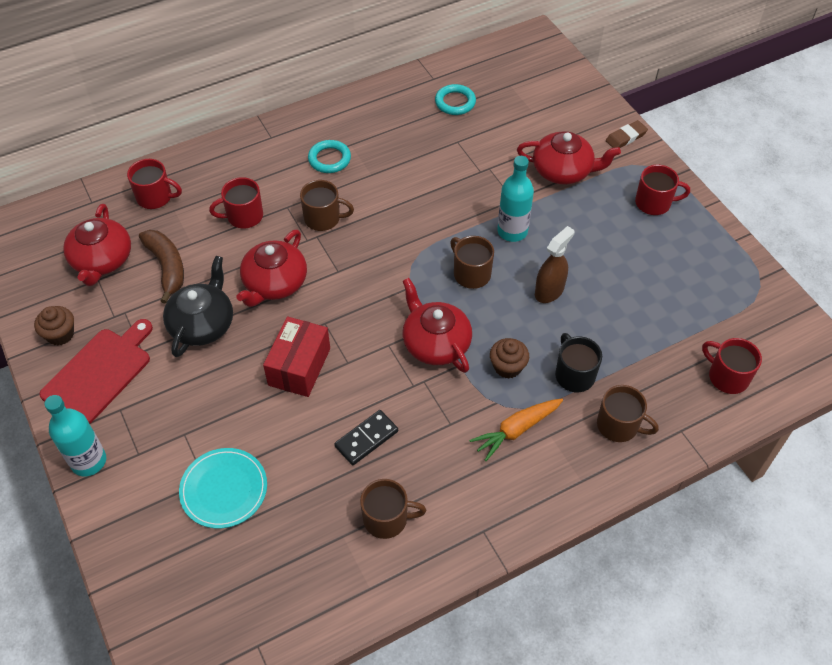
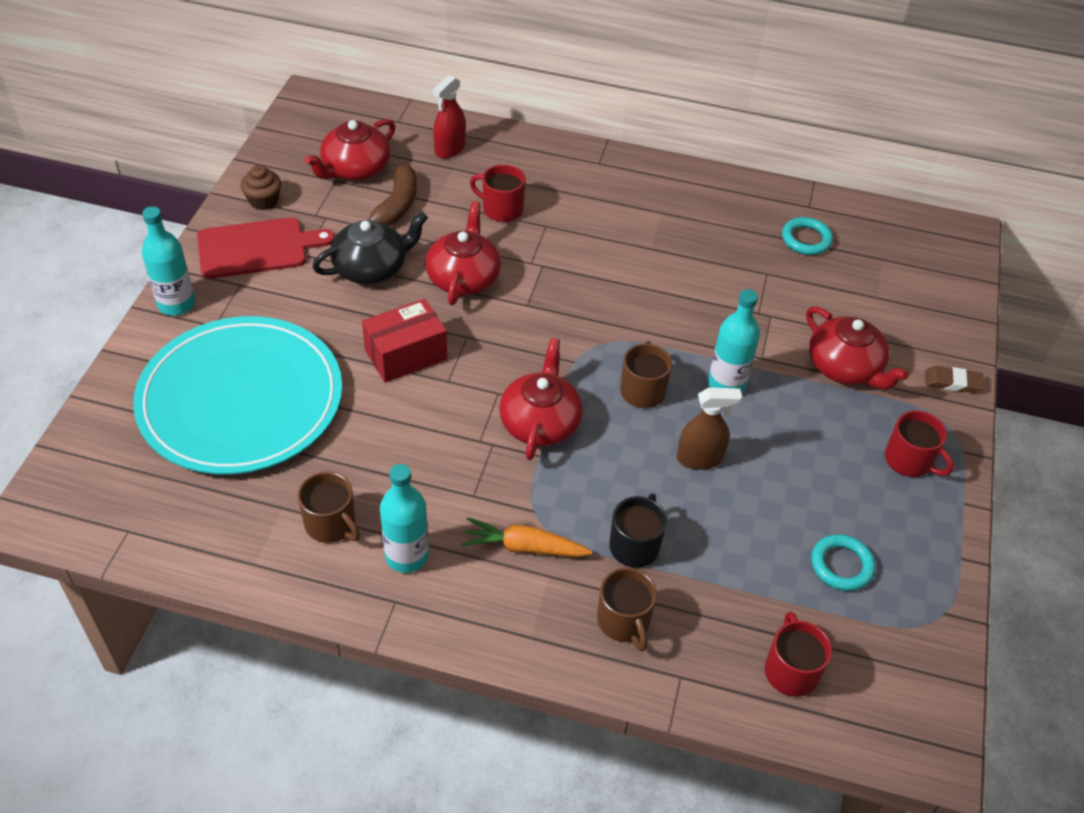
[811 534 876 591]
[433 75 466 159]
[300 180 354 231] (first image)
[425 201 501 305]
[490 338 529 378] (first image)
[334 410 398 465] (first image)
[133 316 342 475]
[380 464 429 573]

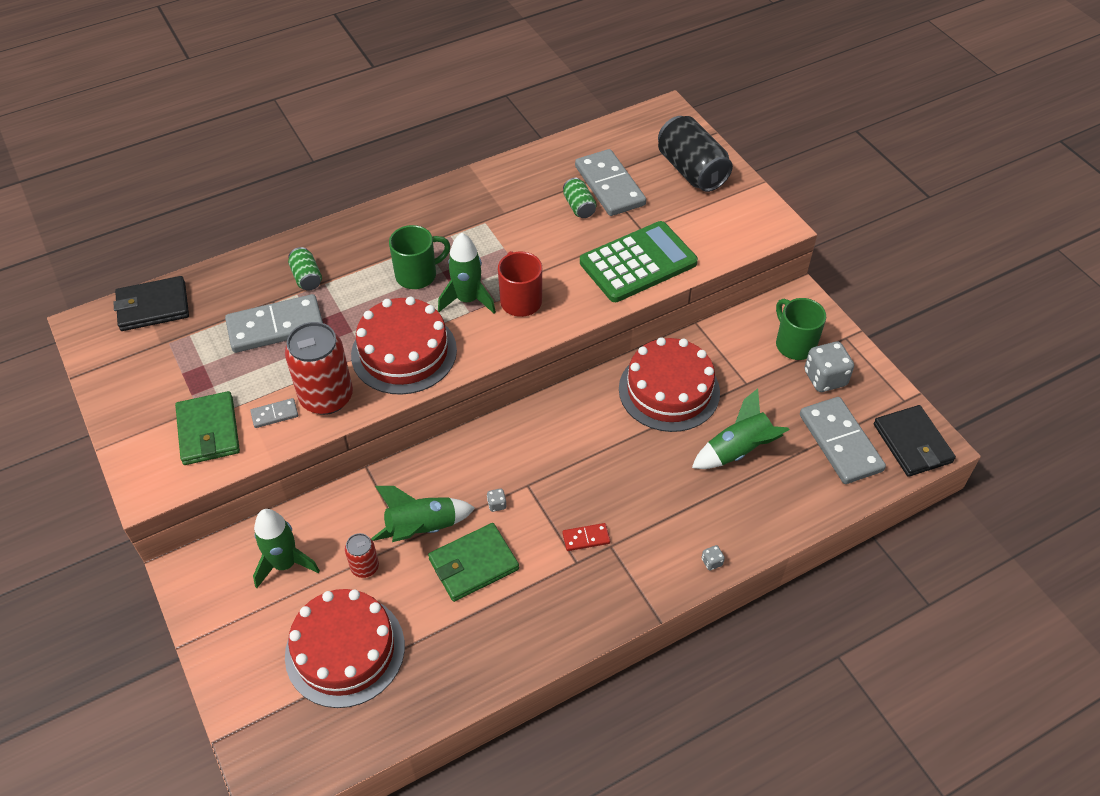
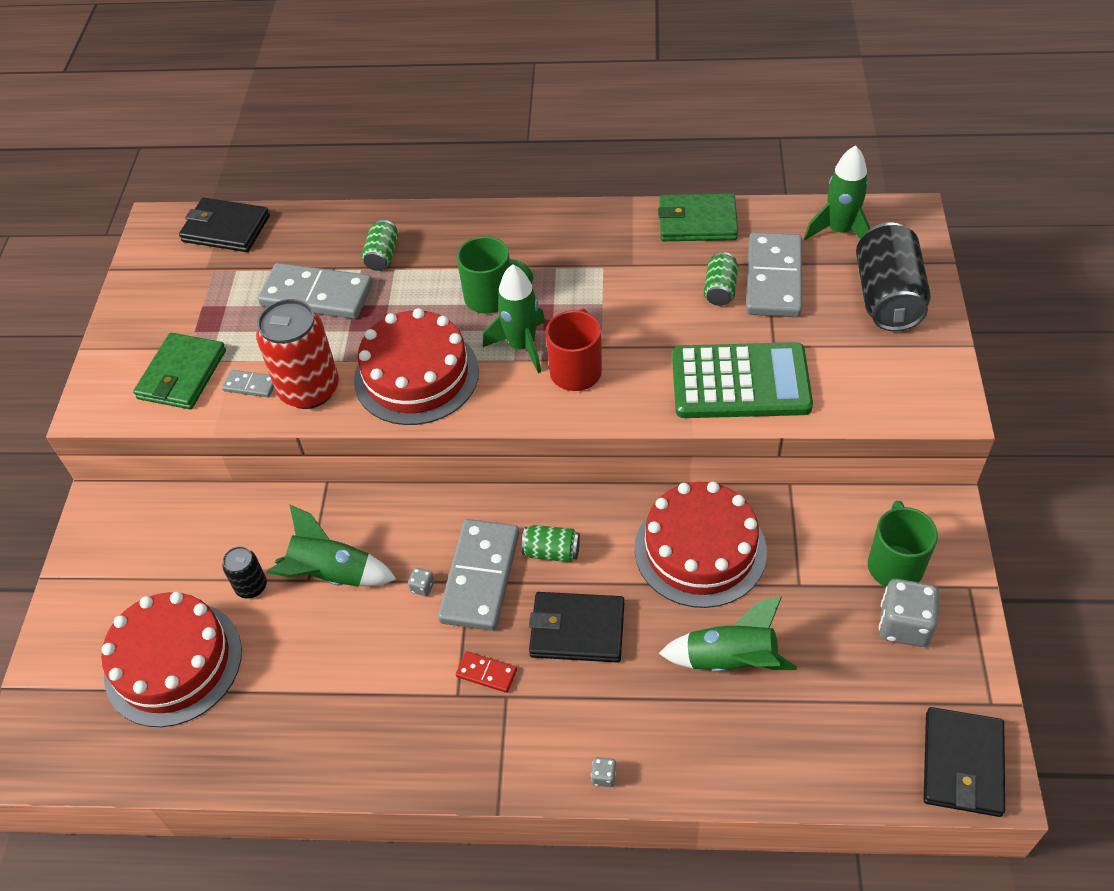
[438 519 519 631]
[804 145 871 240]
[658 193 738 241]
[222 546 267 599]
[522 525 580 562]
[529 592 624 663]

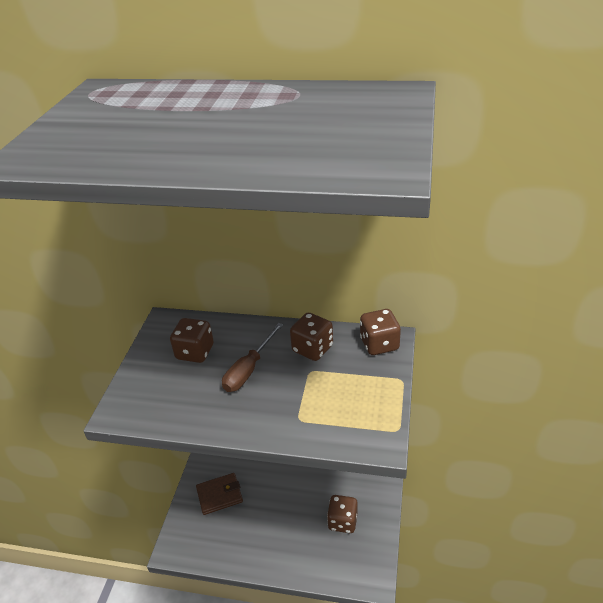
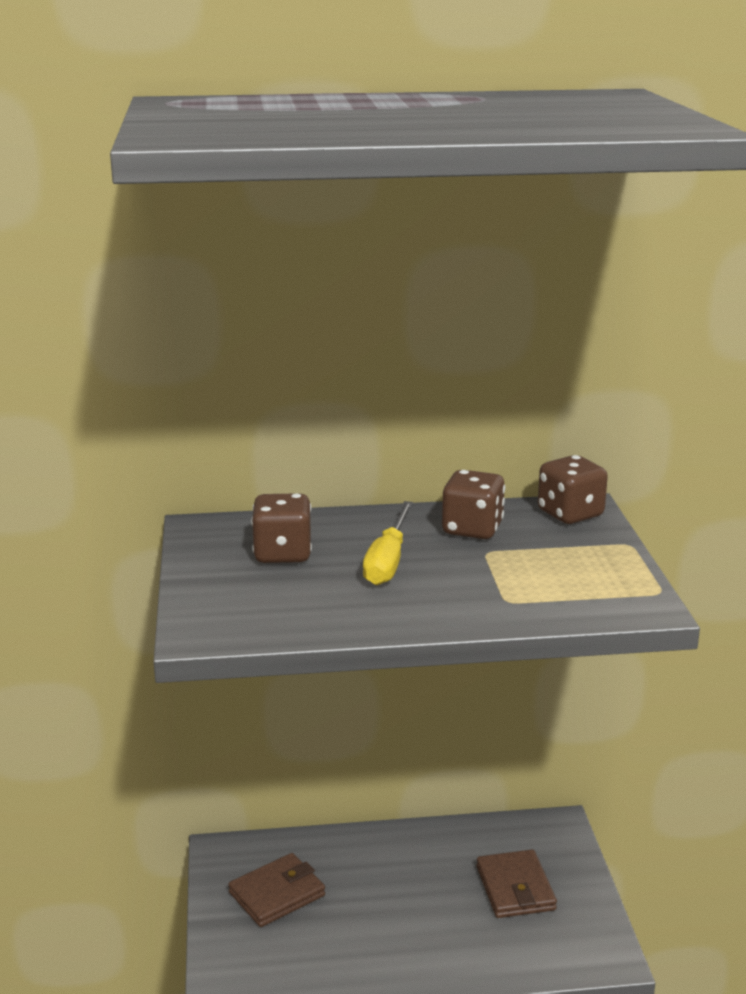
[363 501 413 585]
[476 850 557 918]

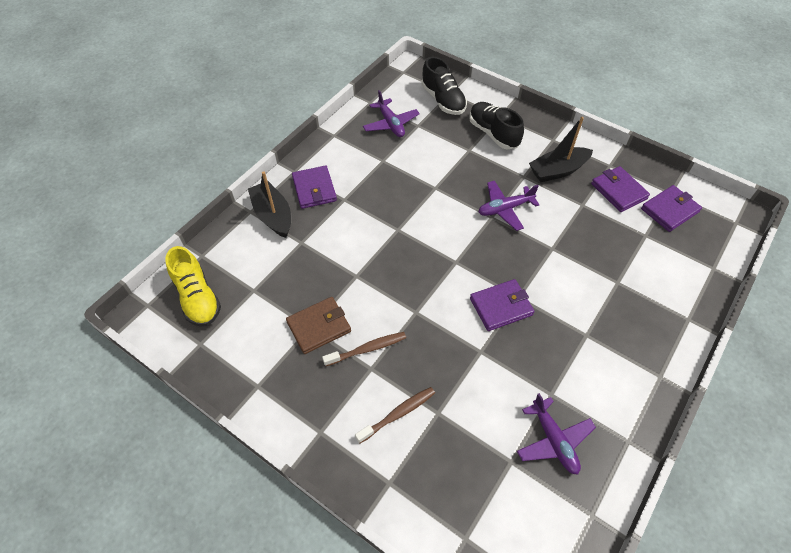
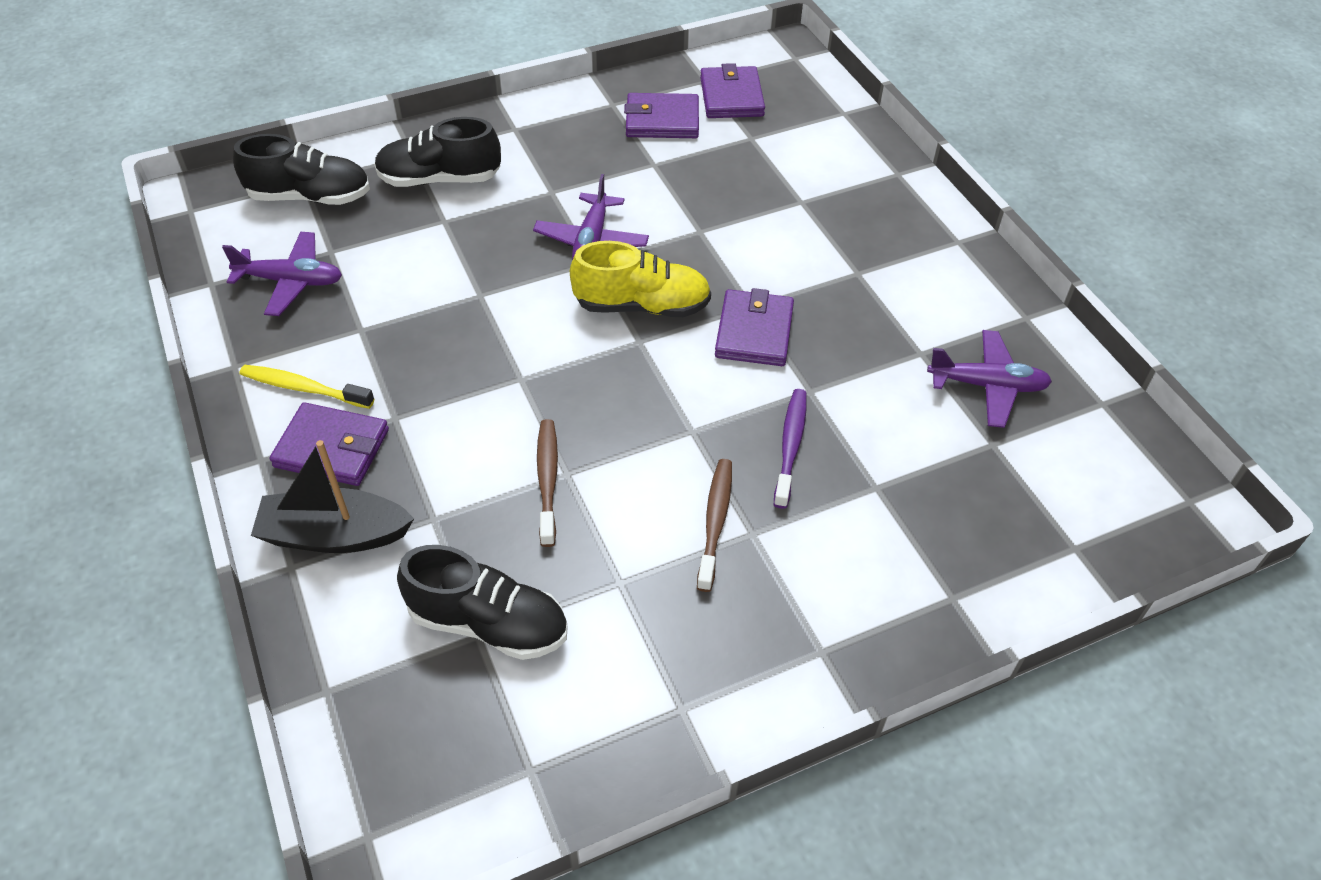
[529 117 593 182] (first image)
[570 241 711 317]
[286 297 351 354] (first image)
[537 419 558 547]
[240 365 374 409]
[774 389 807 509]
[397 545 568 660]

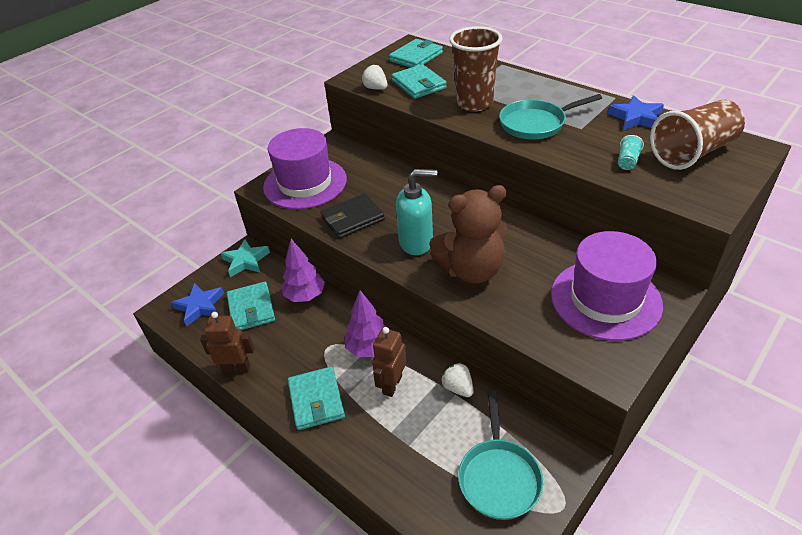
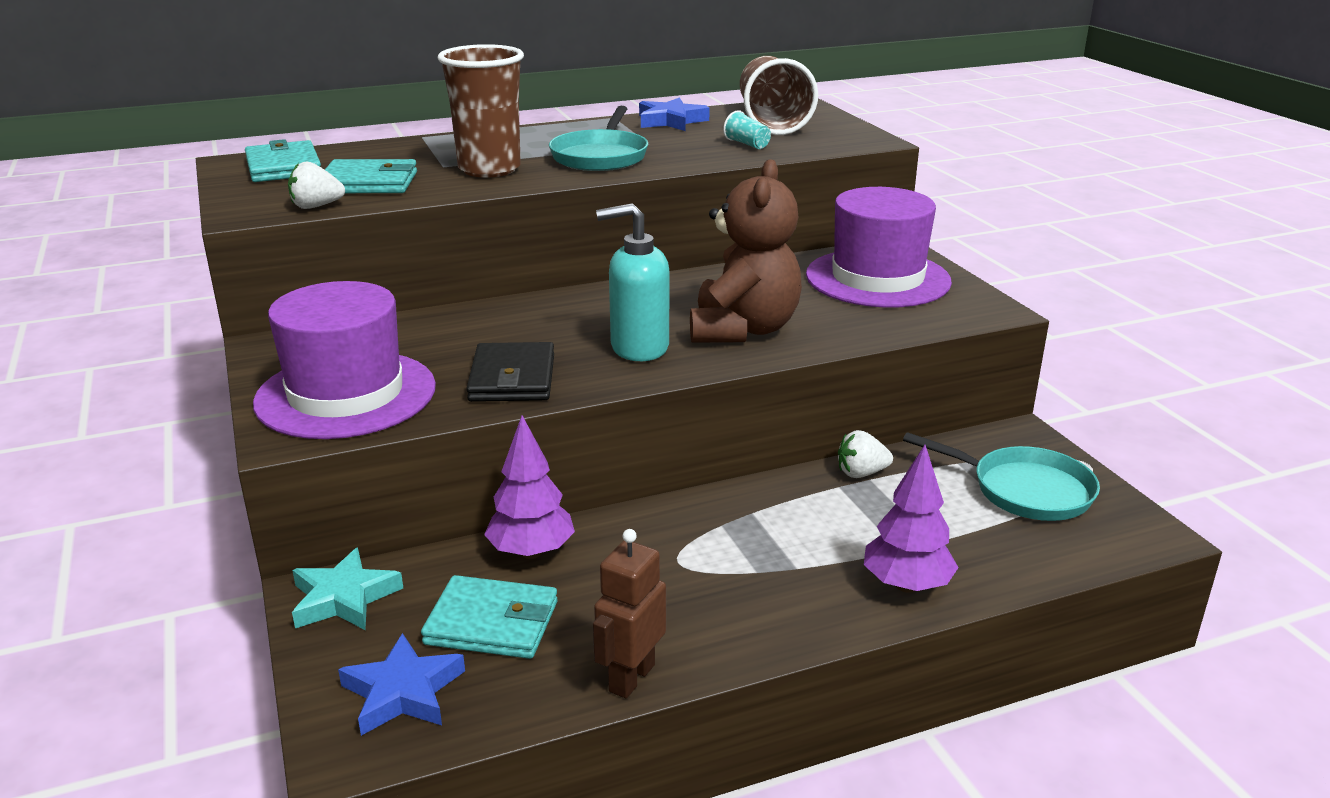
[596 203 669 361]
[864 445 959 593]
[372 327 407 397] (first image)
[288 366 345 430] (first image)

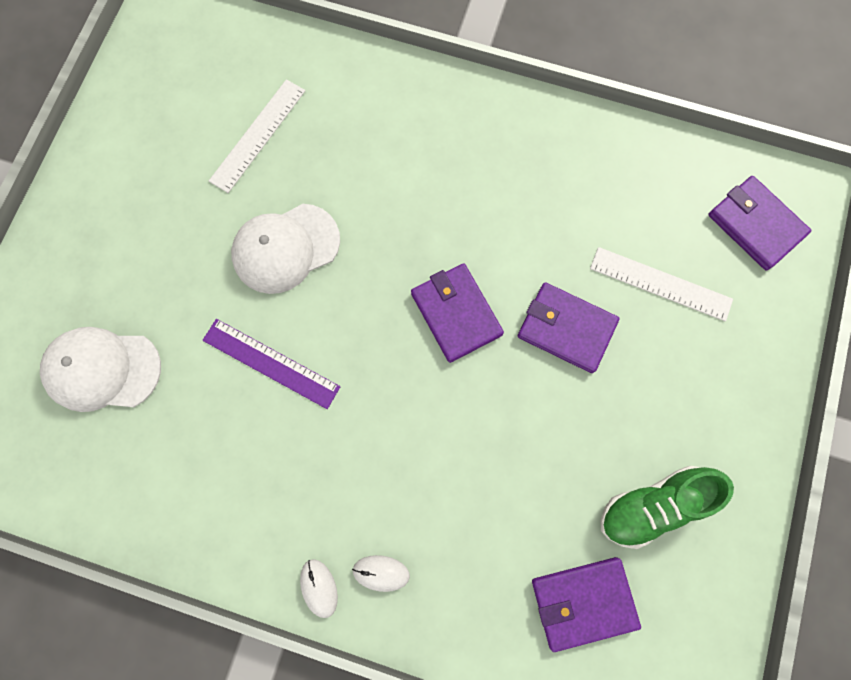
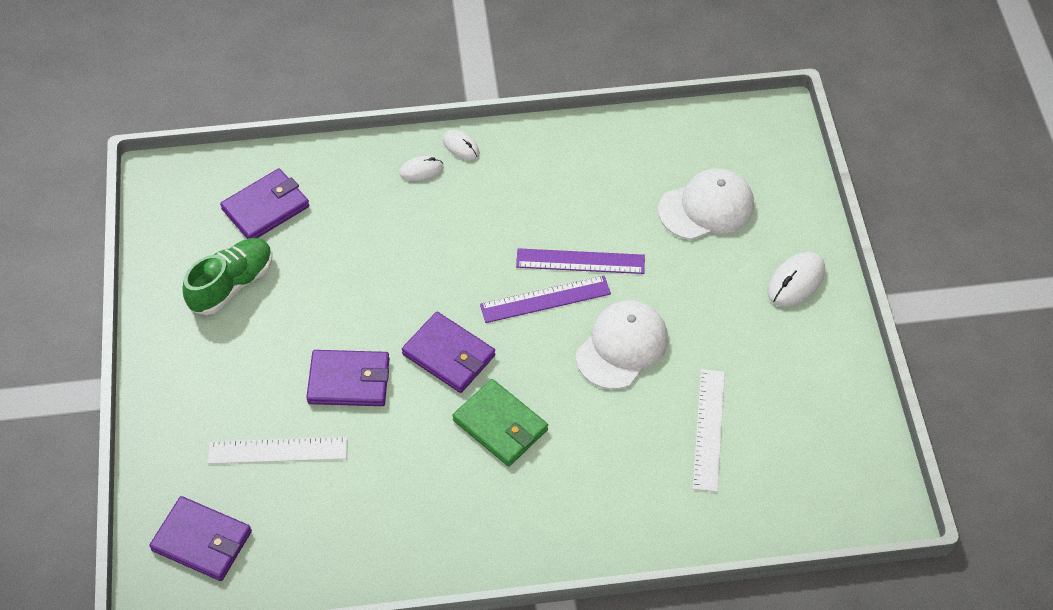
[768 252 825 307]
[480 276 611 323]
[452 379 548 466]

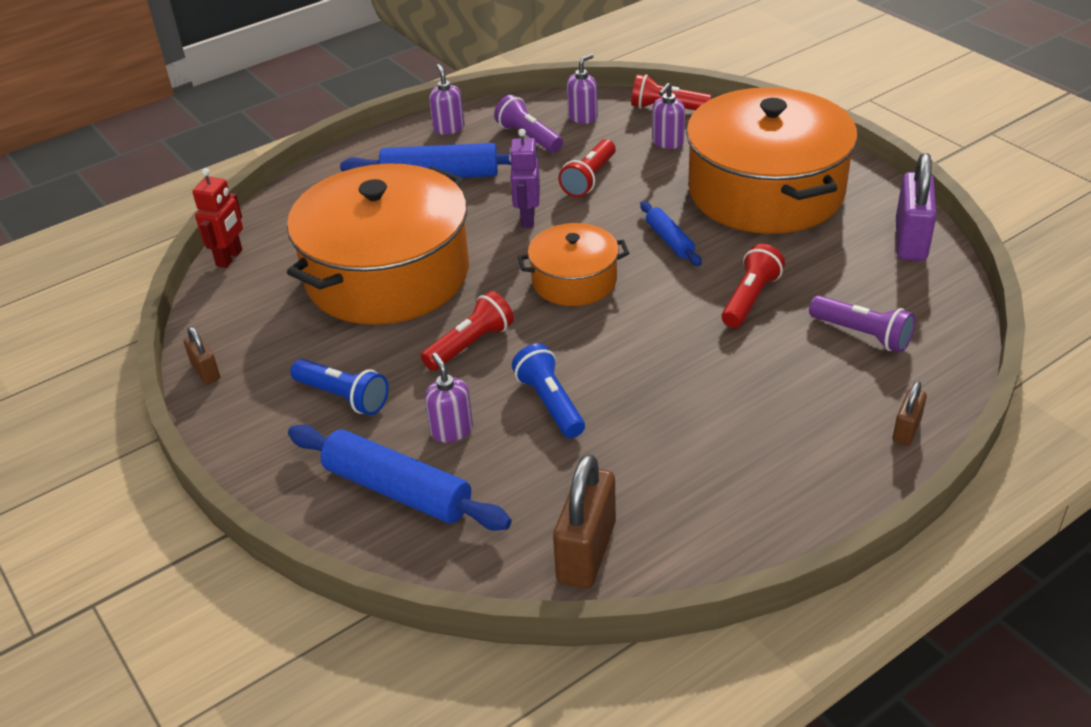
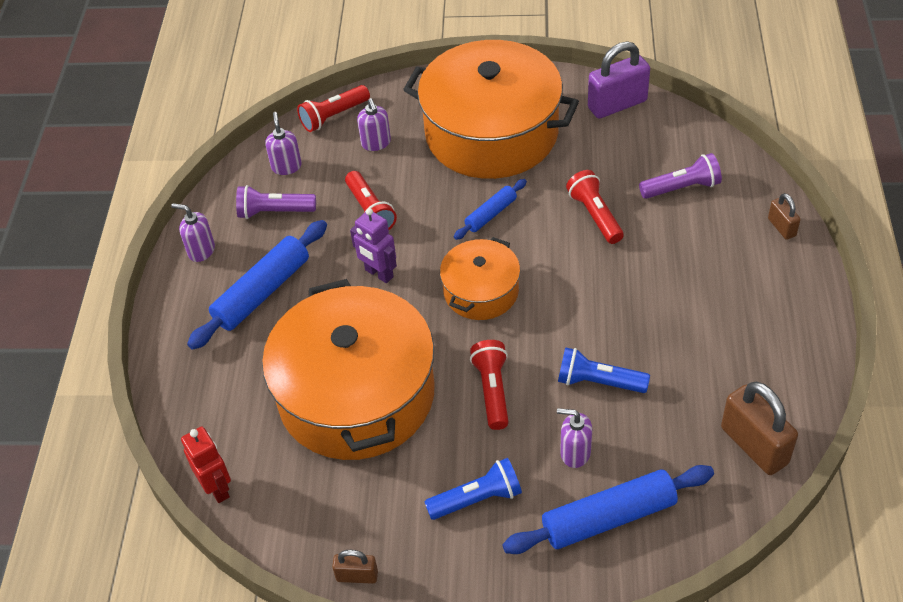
[588 42 650 119]
[454 179 527 240]

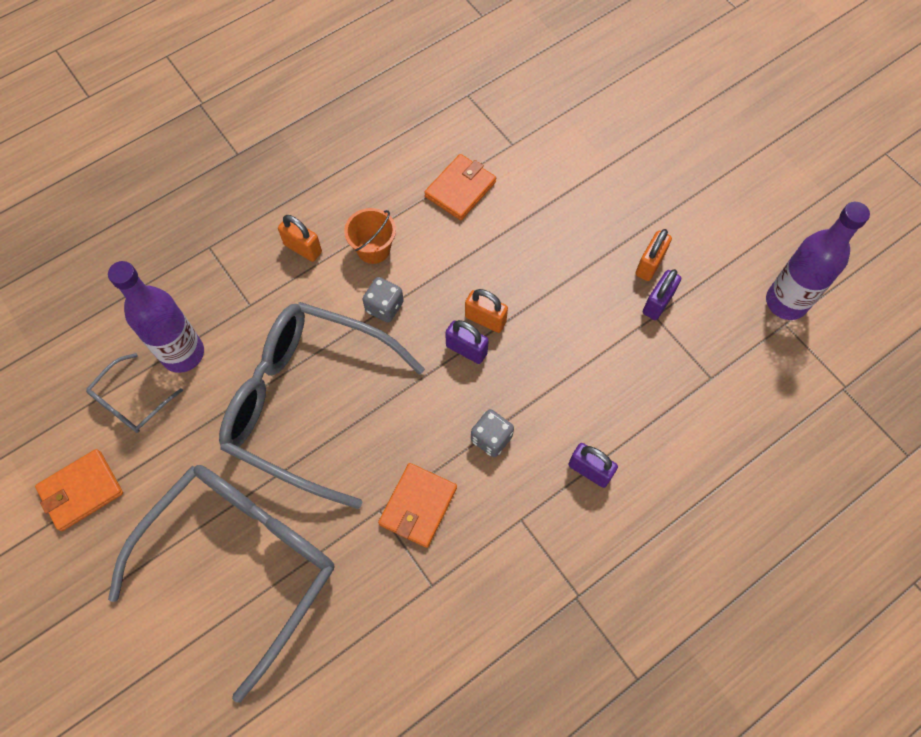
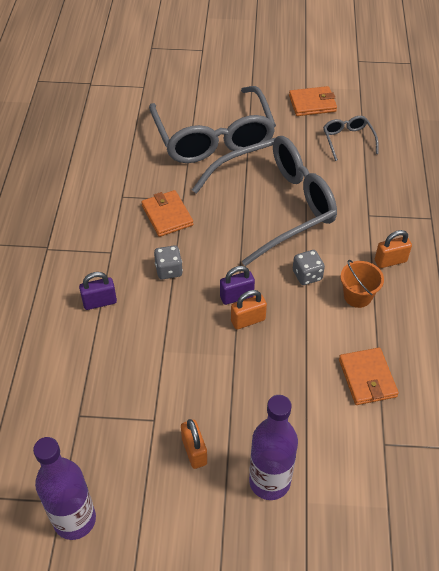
[249 395 298 500]
[643 269 681 320] (first image)
[289 86 337 116]

